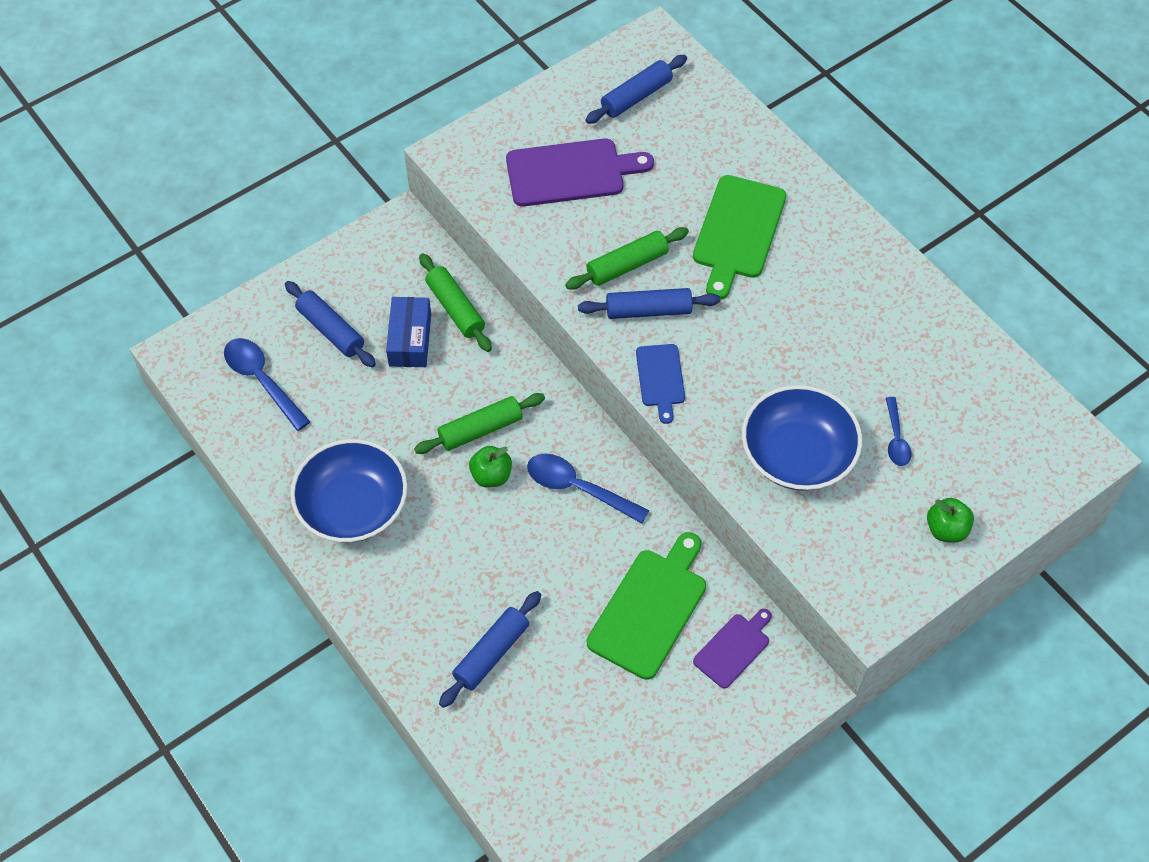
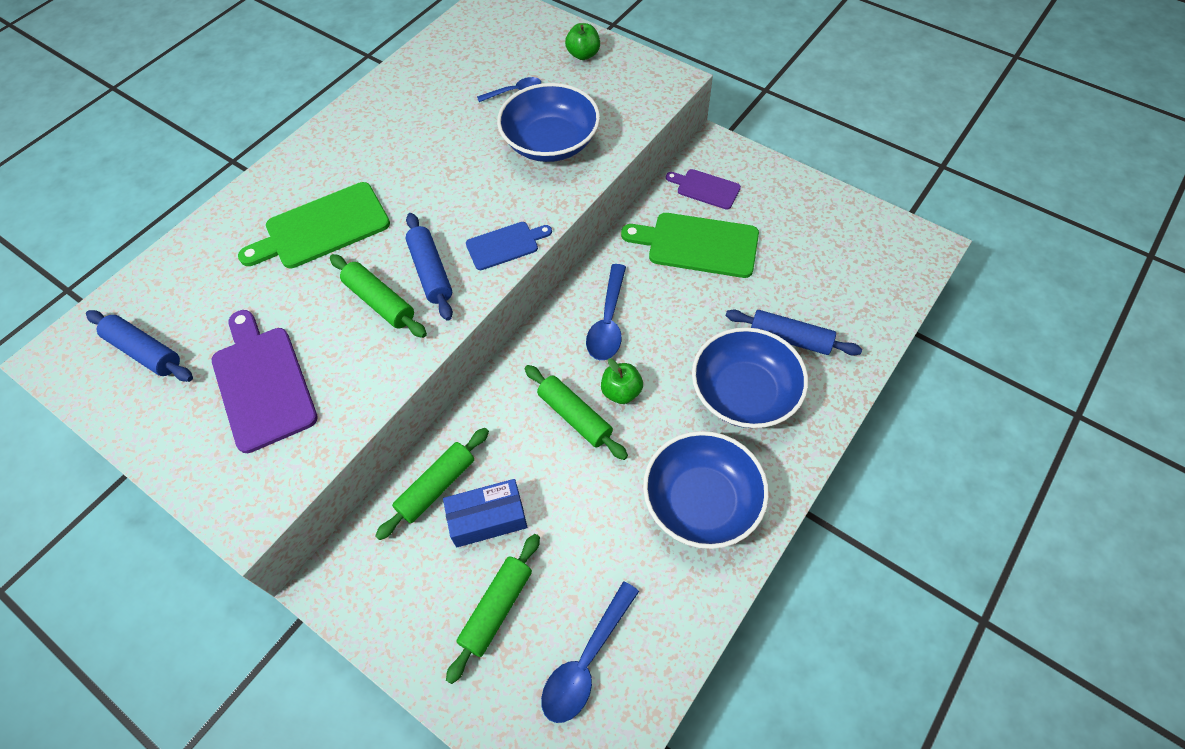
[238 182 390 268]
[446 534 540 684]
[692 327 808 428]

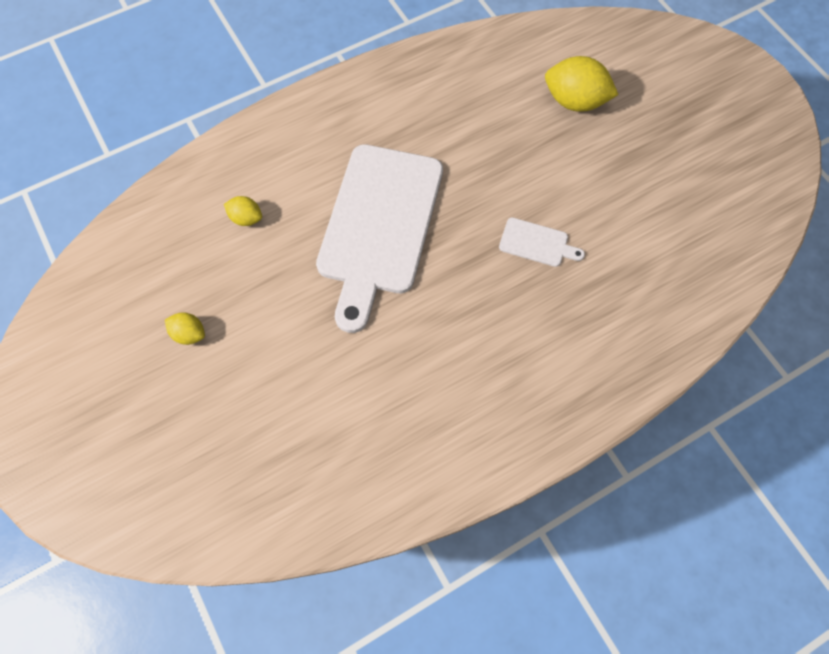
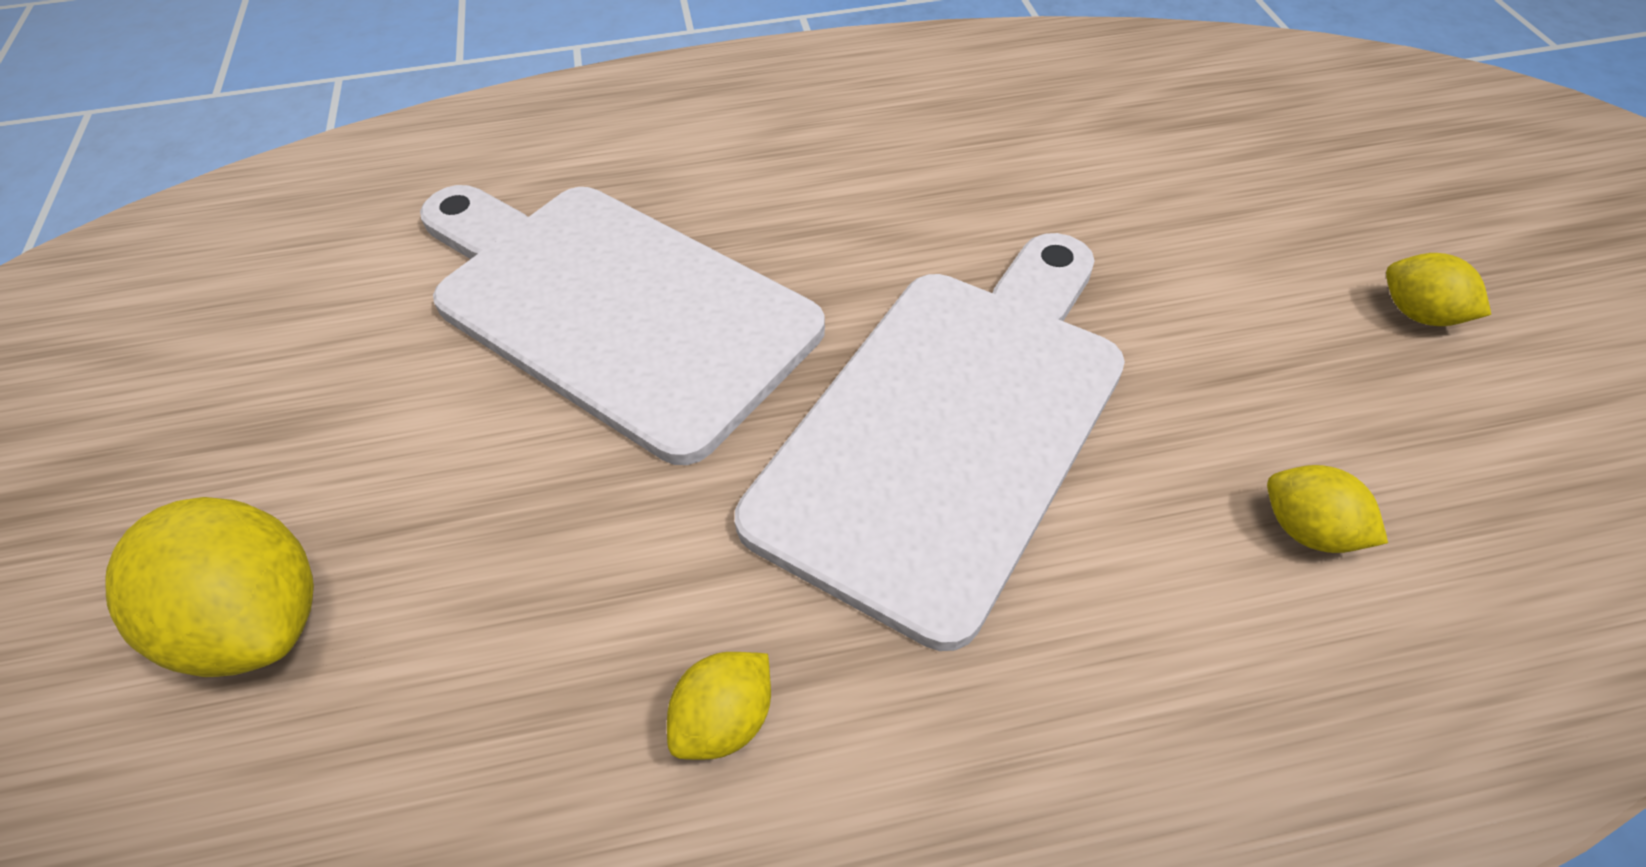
[420 185 825 465]
[667 652 771 760]

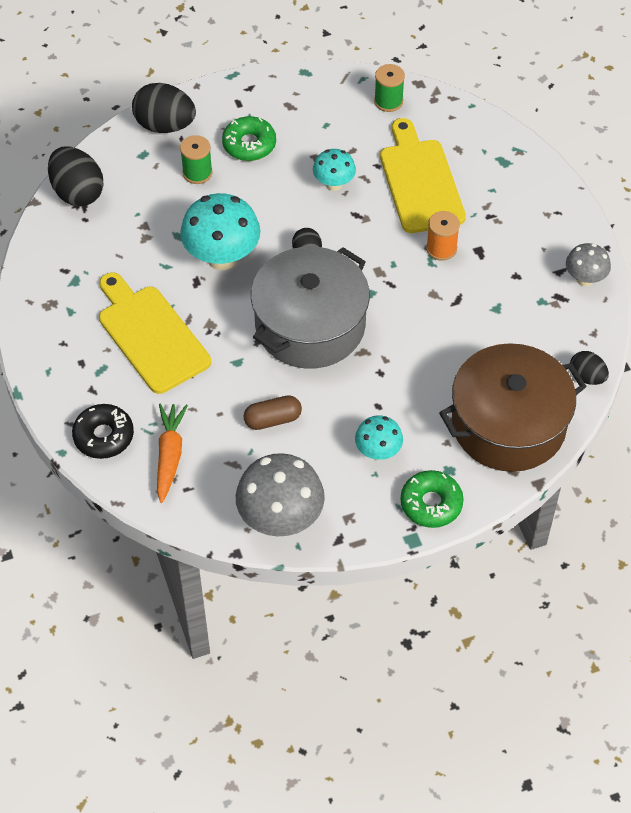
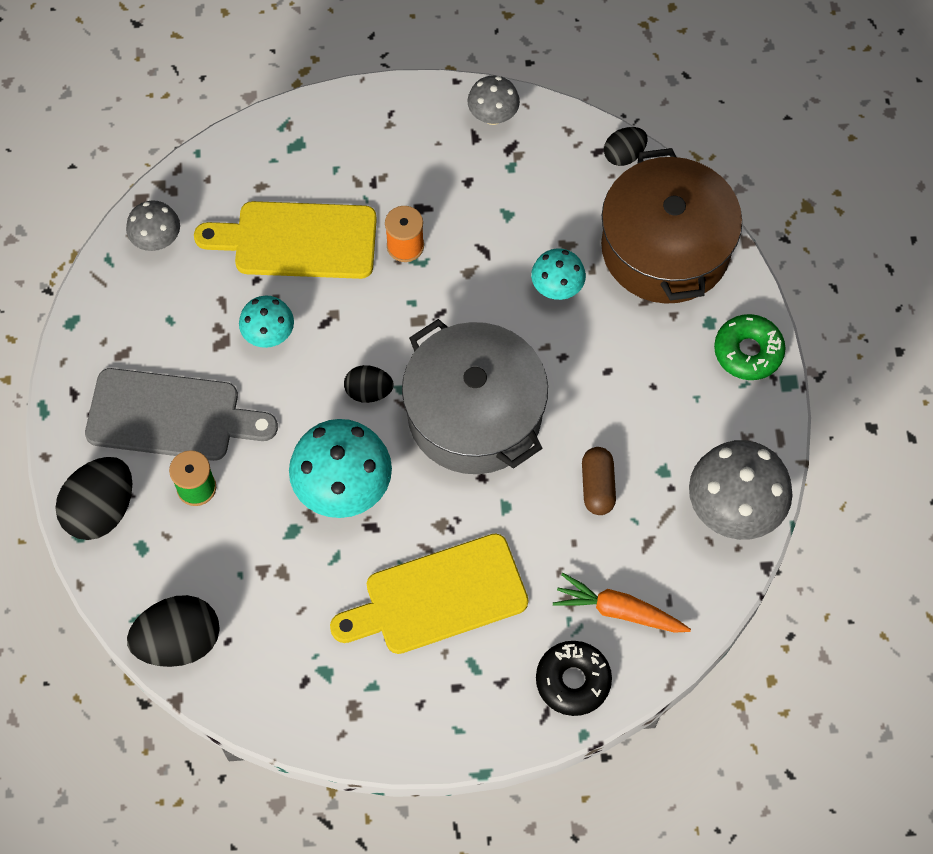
[126 200 180 251]
[85 368 278 461]
[531 248 586 300]

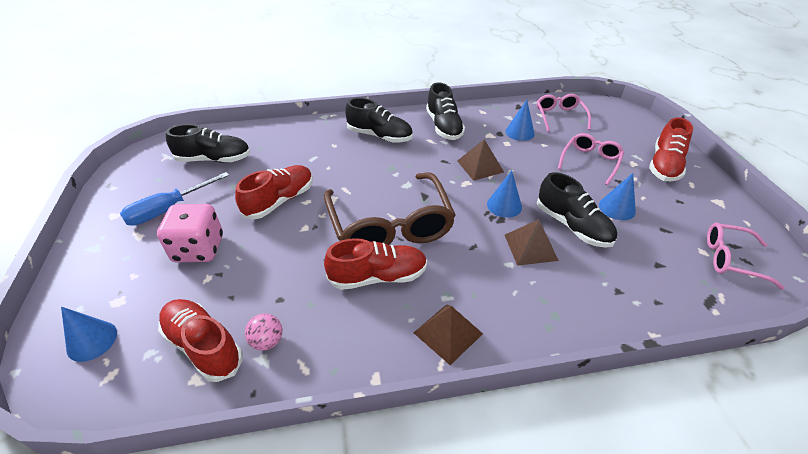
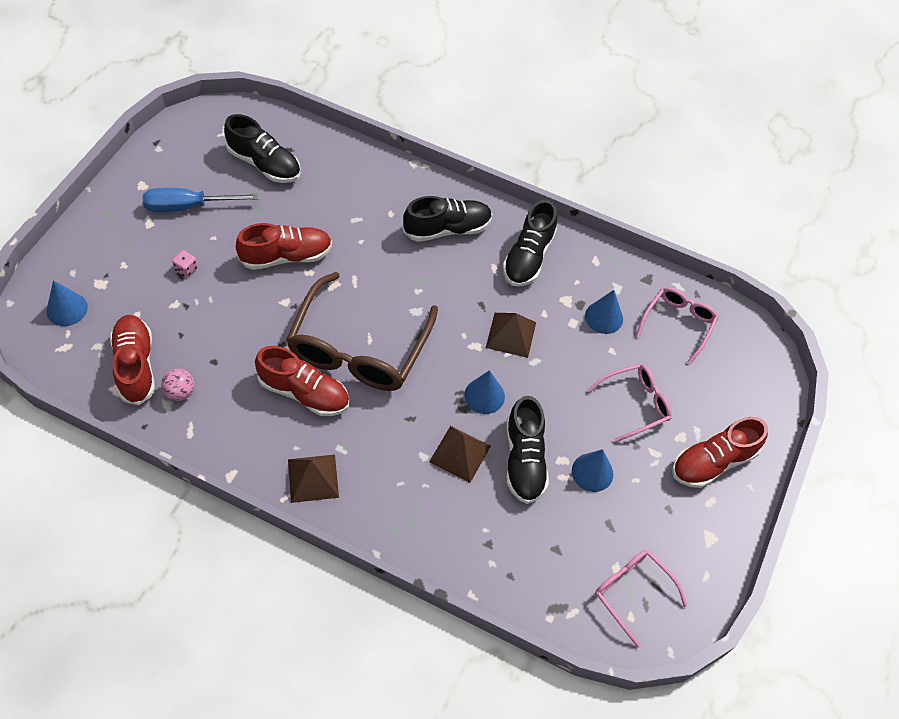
[403 196 492 242]
[172 250 198 277]

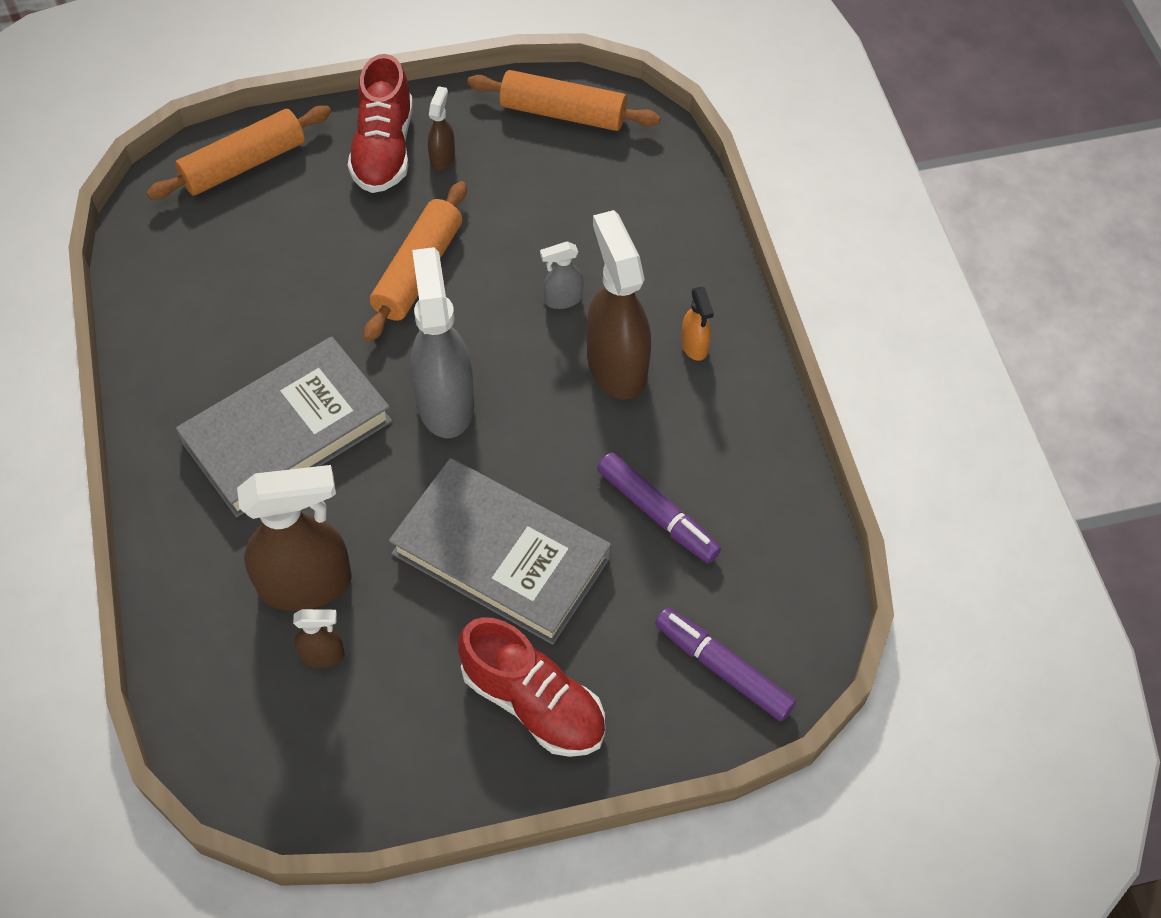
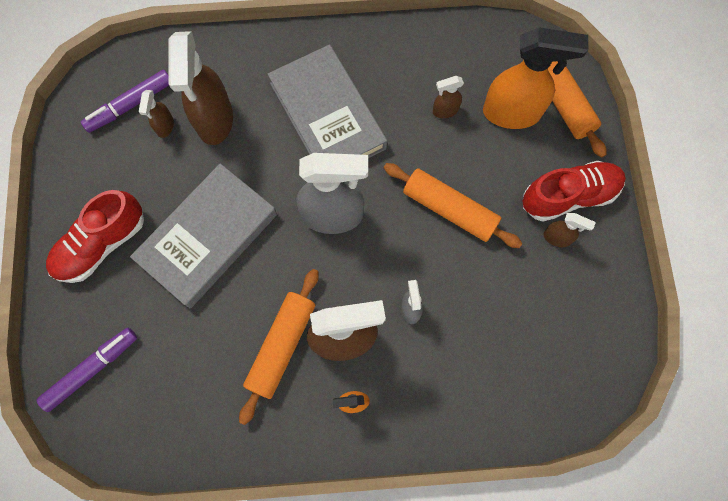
[522 161 626 222]
[239 269 319 425]
[81 69 169 133]
[483 27 588 129]
[433 76 464 118]

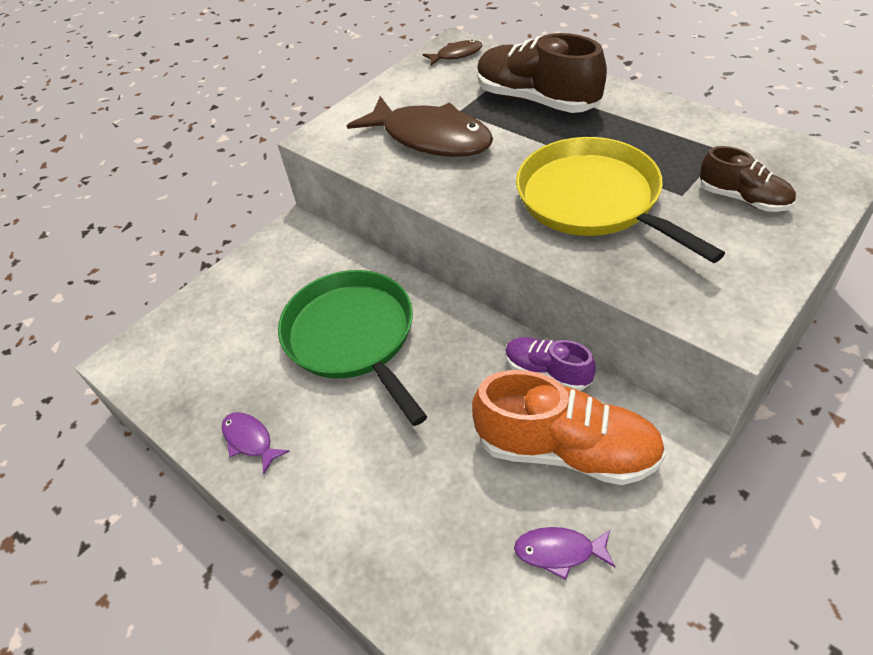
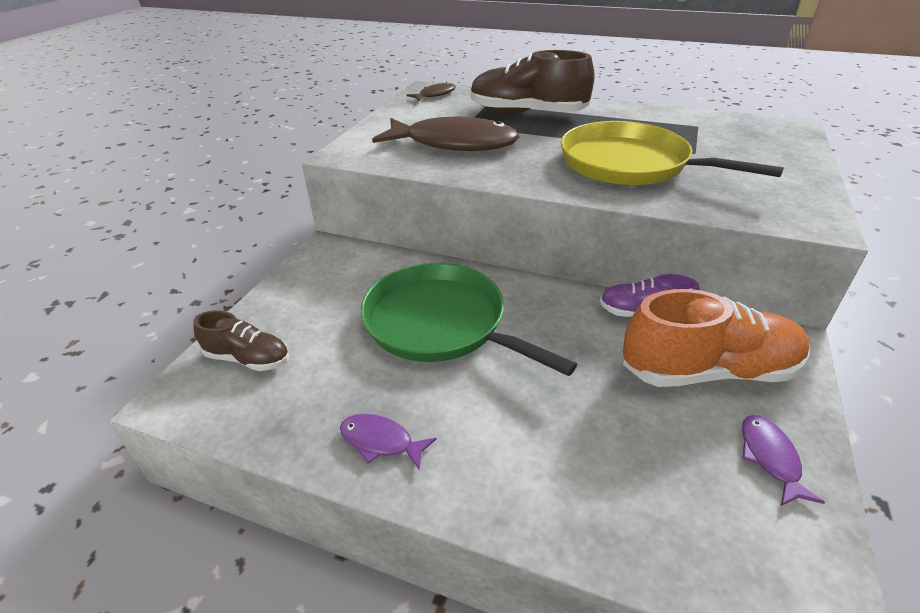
[193 310 289 371]
[742 415 825 506]

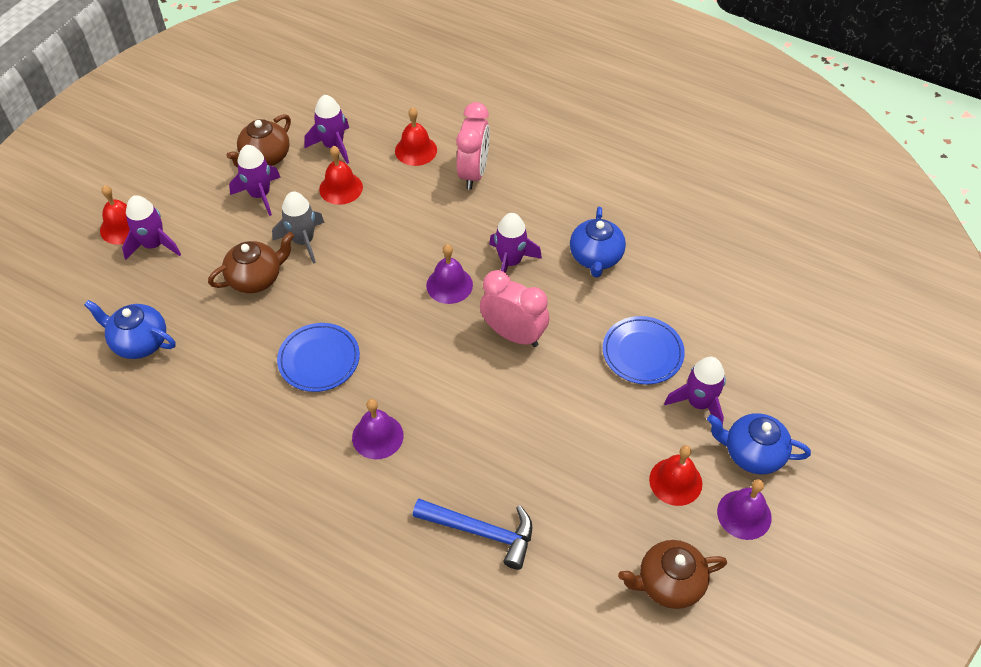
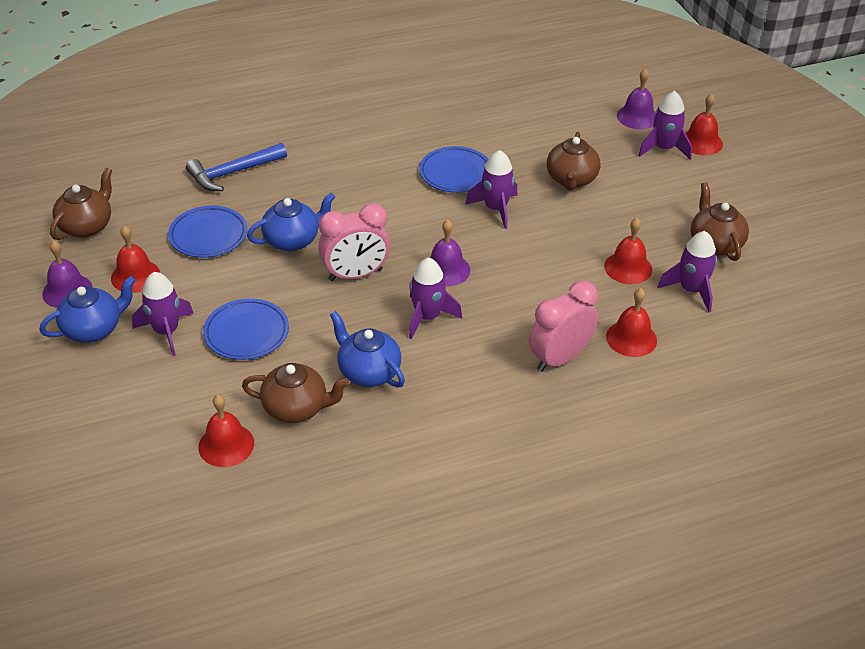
[529 281 598 372]
[465 150 518 229]
[272 192 325 264] (first image)
[247 193 335 251]
[617 69 655 129]
[168 206 247 258]
[242 363 350 423]
[198 395 254 467]

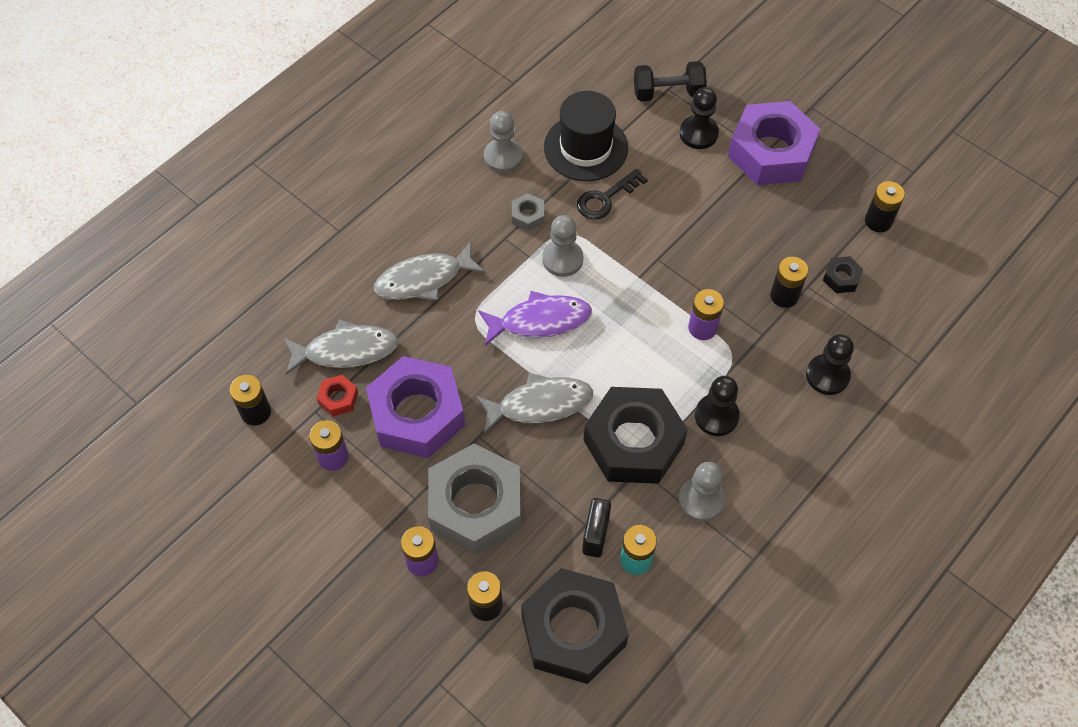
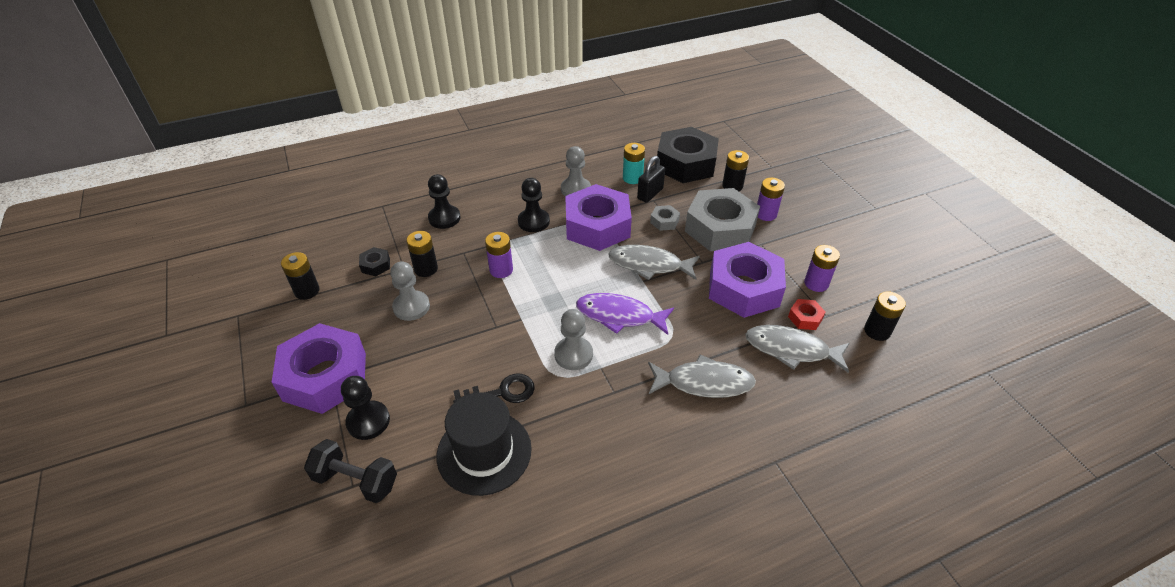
[390 261 430 321]
[650 205 680 231]
[565 184 632 251]

